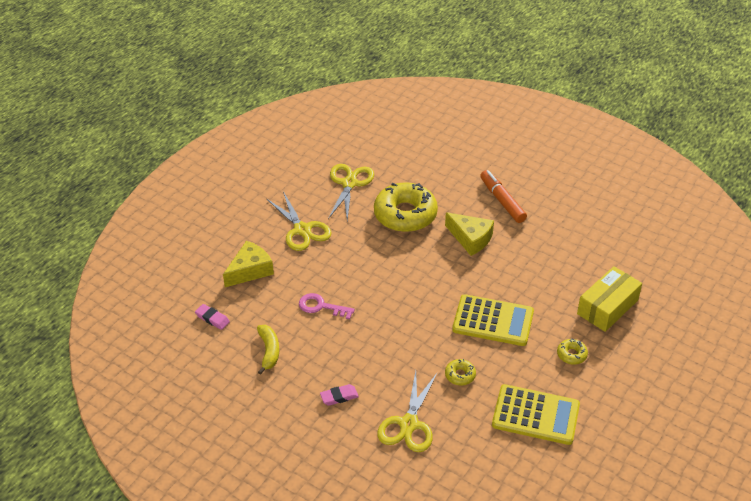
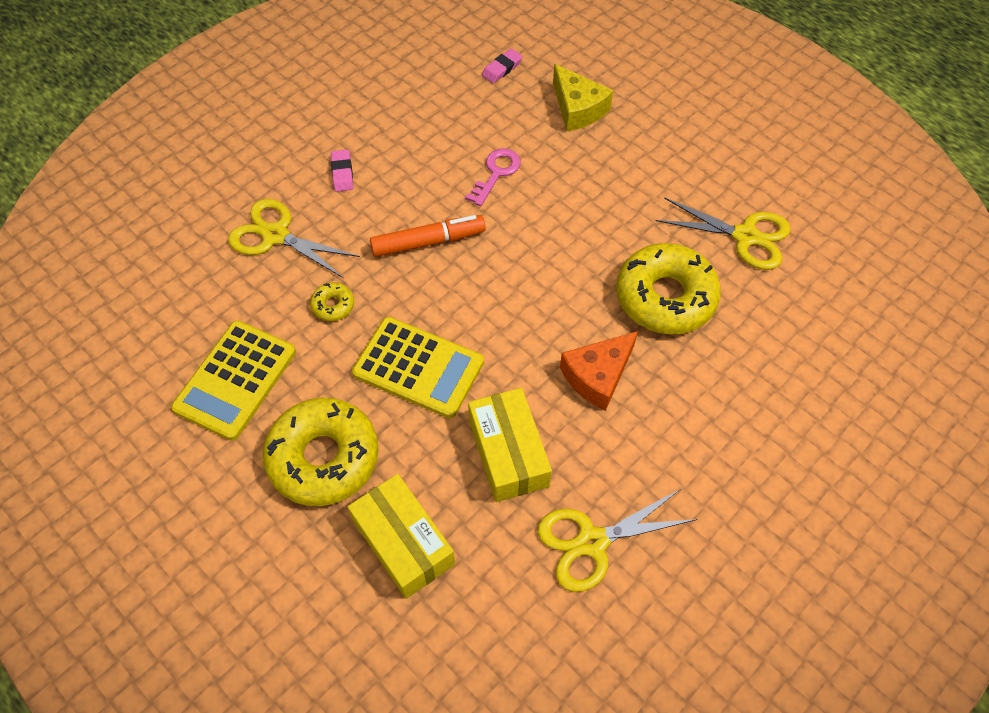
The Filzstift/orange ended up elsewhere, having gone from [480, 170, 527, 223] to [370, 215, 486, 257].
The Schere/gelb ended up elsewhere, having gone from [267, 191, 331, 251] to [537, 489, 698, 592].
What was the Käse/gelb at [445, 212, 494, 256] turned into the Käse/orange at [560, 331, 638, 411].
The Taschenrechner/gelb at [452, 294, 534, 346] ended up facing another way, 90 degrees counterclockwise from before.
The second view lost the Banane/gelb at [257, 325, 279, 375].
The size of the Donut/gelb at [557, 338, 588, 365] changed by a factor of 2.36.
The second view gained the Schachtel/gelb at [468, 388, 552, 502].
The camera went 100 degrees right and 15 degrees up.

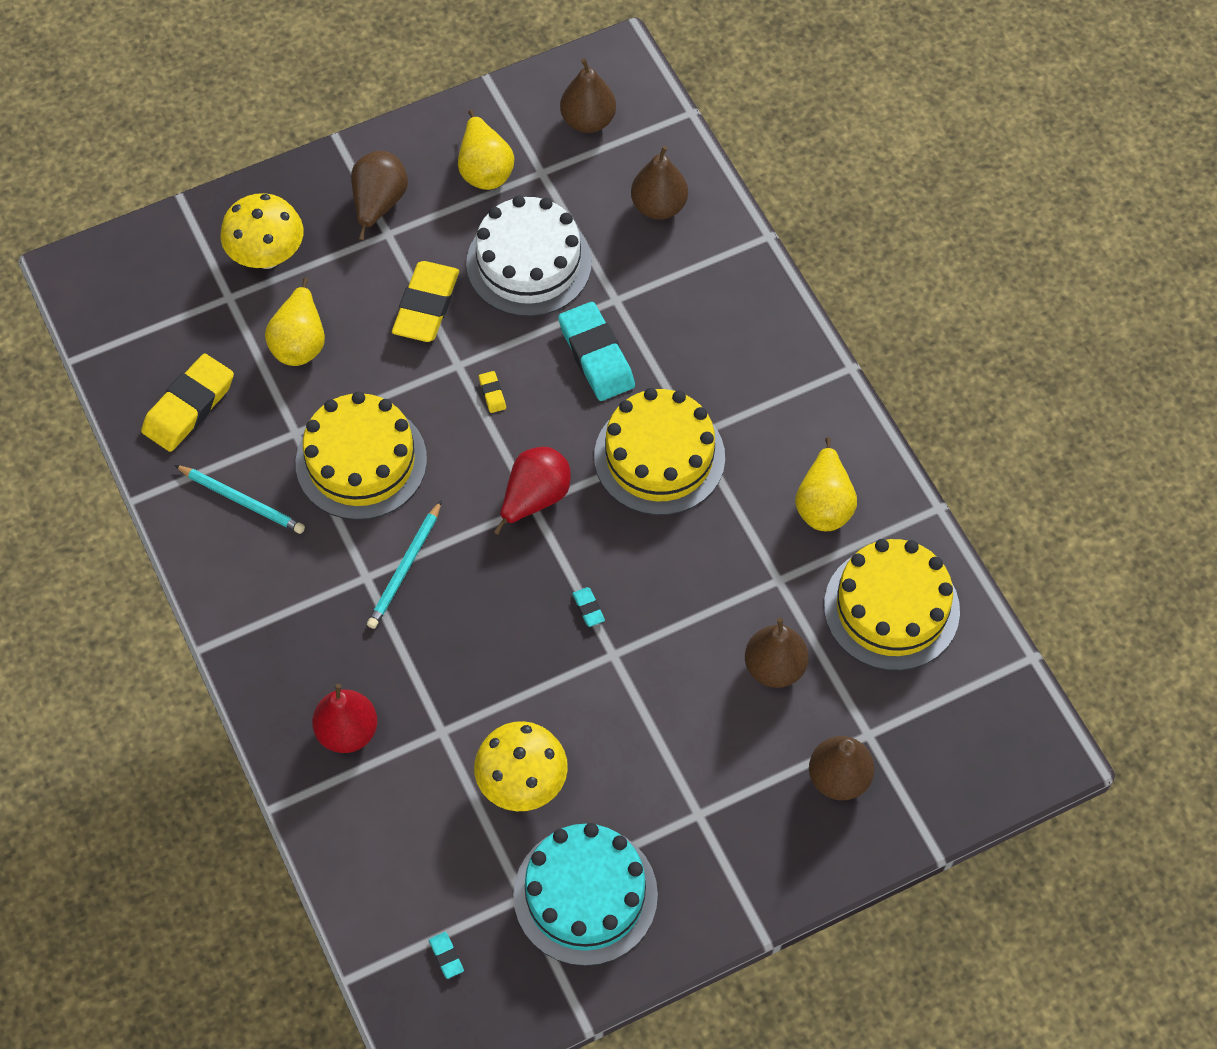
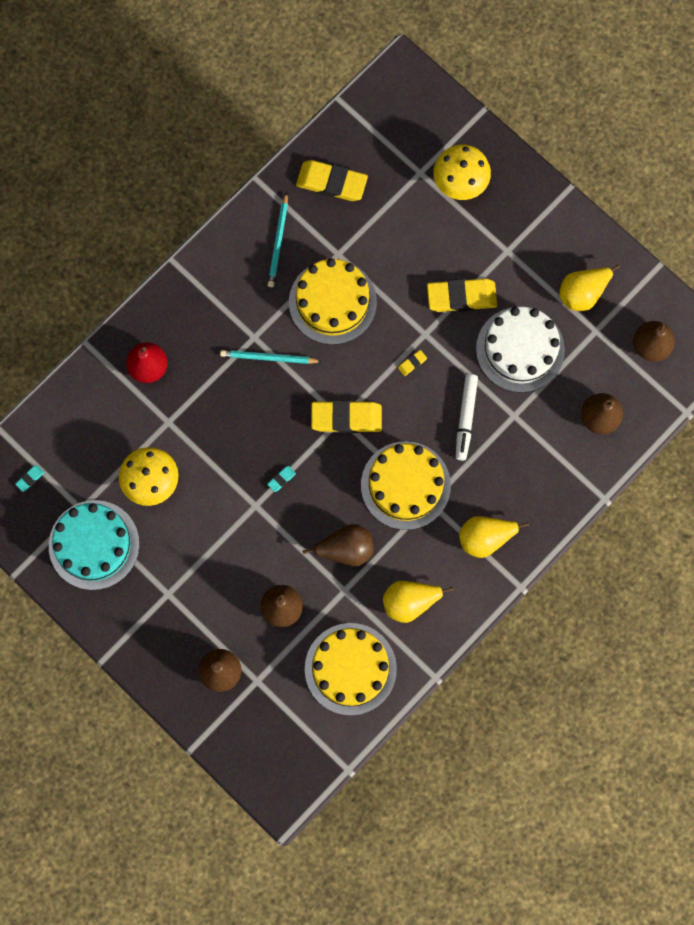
The Birne/braun ended up elsewhere, having gone from [351, 151, 408, 240] to [303, 524, 374, 566].
The Birne/gelb ended up elsewhere, having gone from [265, 278, 325, 366] to [459, 516, 529, 558].
Where the Radiergummi/türkis stood at [558, 302, 635, 401], the Filzstift/weiß came to stand at [456, 374, 478, 461].
Where the Birne/rot stood at [494, 447, 571, 535], the Radiergummi/gelb came to stand at [311, 400, 382, 433].
The camera went 70 degrees right and 15 degrees up.

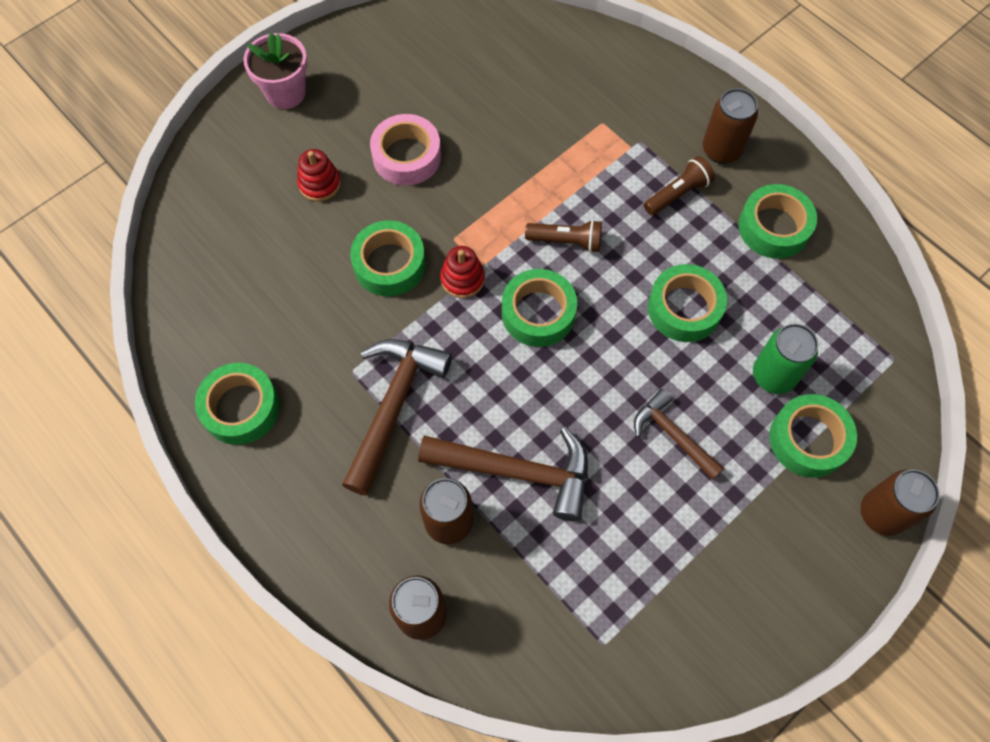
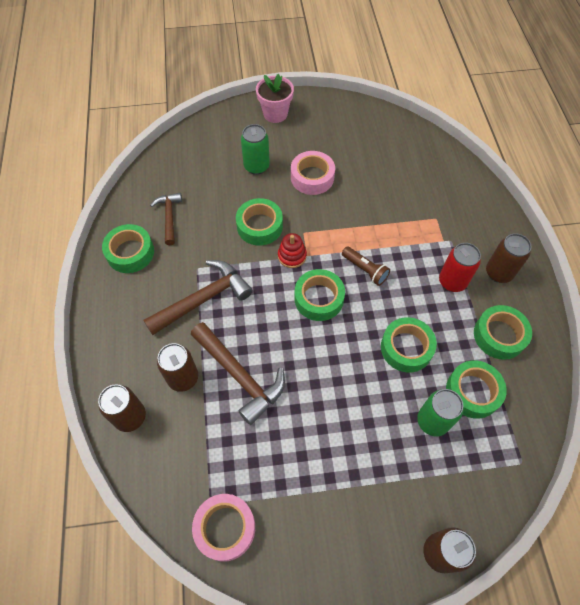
Where the Stapelspielzeug/rot stood at [297, 149, 341, 201], the Dose/grün came to stand at [241, 124, 270, 175].
Where the Taschenlampe/braun stood at [644, 156, 715, 216], the Dose/rot came to stand at [439, 243, 481, 292].
The Hammer/braun ended up elsewhere, having gone from [634, 389, 724, 480] to [150, 193, 182, 245].
The Klebeband/grün ended up elsewhere, having gone from [769, 394, 857, 478] to [446, 360, 507, 419].
The second view gained the Klebeband/rosa at [192, 494, 255, 562].
The camera went 35 degrees right and 5 degrees down.

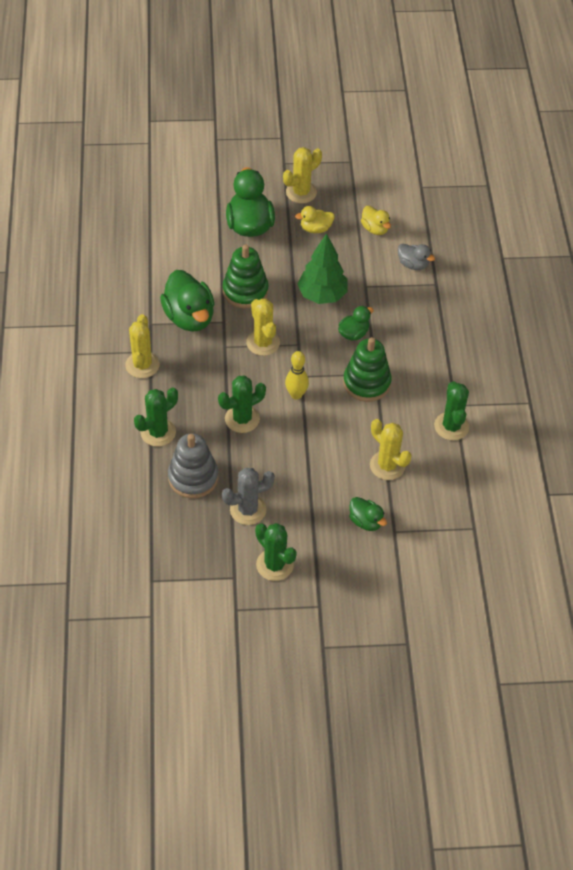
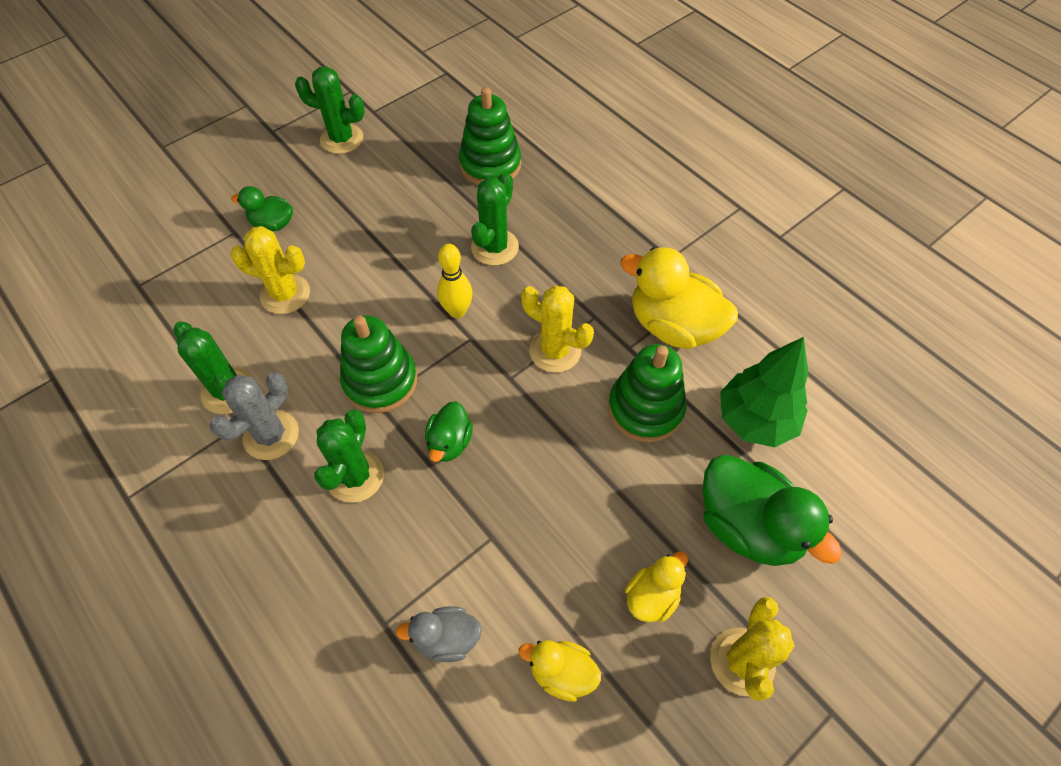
The Baum/grün ended up elsewhere, having gone from [297, 233, 348, 304] to [720, 337, 808, 447].
What was the Ente/grün at [160, 270, 215, 332] turned into the Ente/gelb at [620, 247, 738, 349].
The second view lost the Kaktus/gelb at [125, 314, 160, 378].
The Kaktus/grün ended up elsewhere, having gone from [134, 387, 178, 447] to [314, 409, 384, 503].
What was the Stapelspielzeug/grau at [168, 434, 218, 498] turned into the Stapelspielzeug/grün at [459, 87, 521, 185].
The Kaktus/grau ended up elsewhere, having gone from [222, 468, 275, 525] to [210, 373, 299, 460].
The camera went 145 degrees right and 5 degrees up.

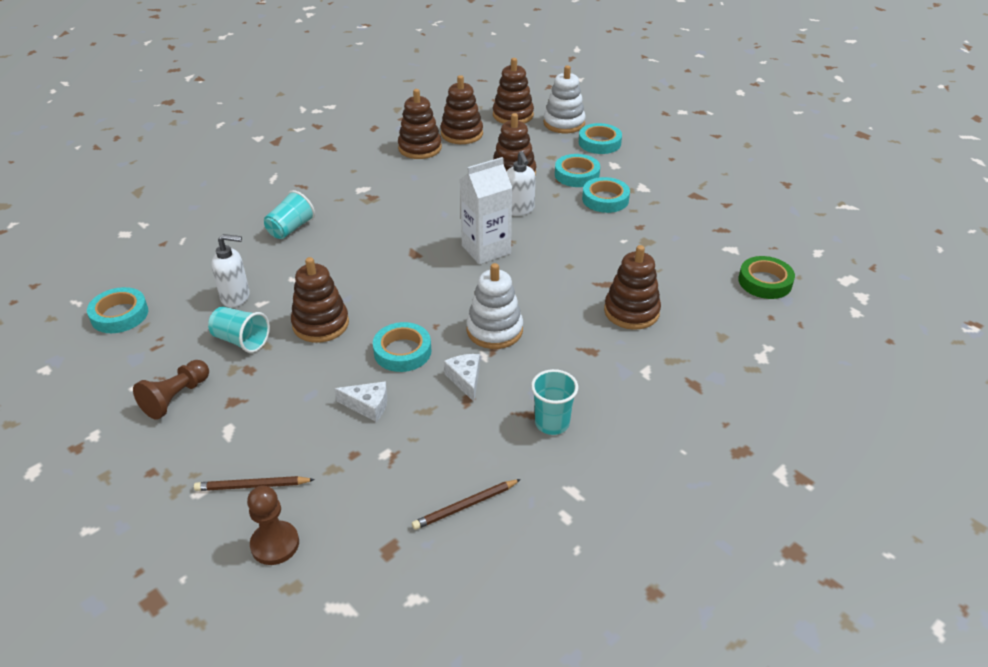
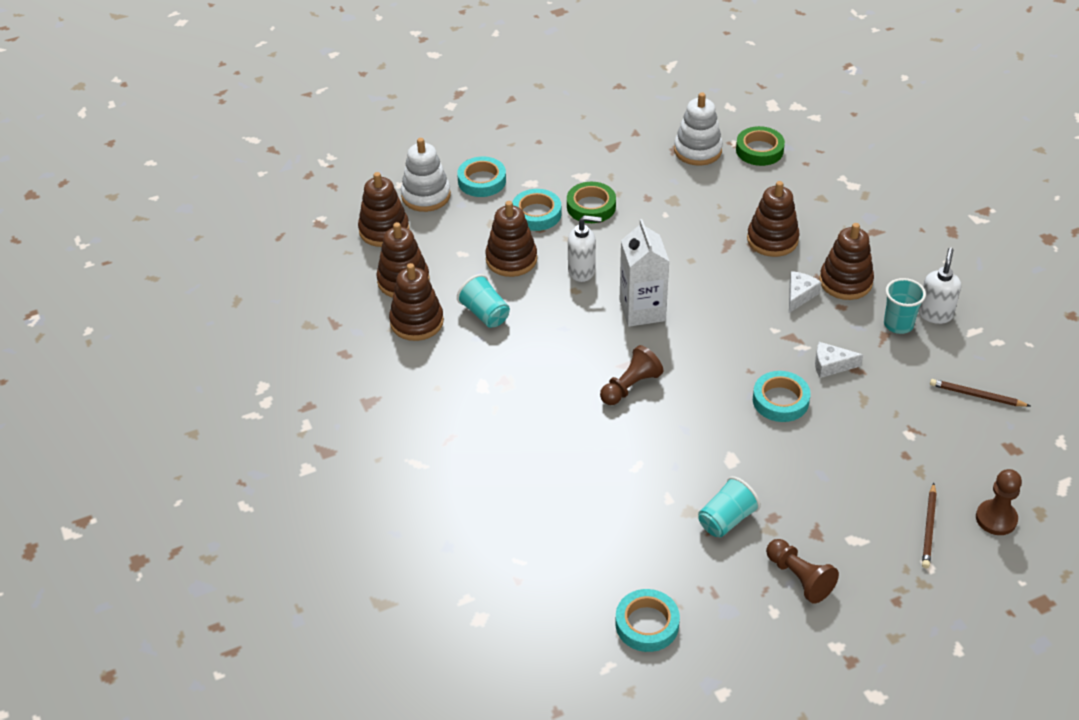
What was the Klebeband/türkis at [582, 177, 630, 213] turned into the Klebeband/grün at [567, 182, 616, 223].
The Becher/türkis ended up elsewhere, having gone from [264, 190, 315, 239] to [457, 274, 510, 328].
The Seifenspender/weiß ended up elsewhere, having gone from [211, 234, 250, 307] to [918, 247, 961, 324].
The Stapelspielzeug/braun ended up elsewhere, having gone from [291, 257, 349, 343] to [819, 223, 874, 300].
The Stapelspielzeug/weiß ended up elsewhere, having gone from [466, 263, 523, 349] to [674, 92, 723, 166].
The Käse/weiß ended up elsewhere, having gone from [334, 381, 387, 422] to [789, 271, 822, 313].
The Bleistift/braun at [412, 479, 521, 530] ended up facing another way, 120 degrees clockwise from before.
The second view gained the Bauer/braun at [600, 345, 663, 405].
The camera went 70 degrees left and 5 degrees up.

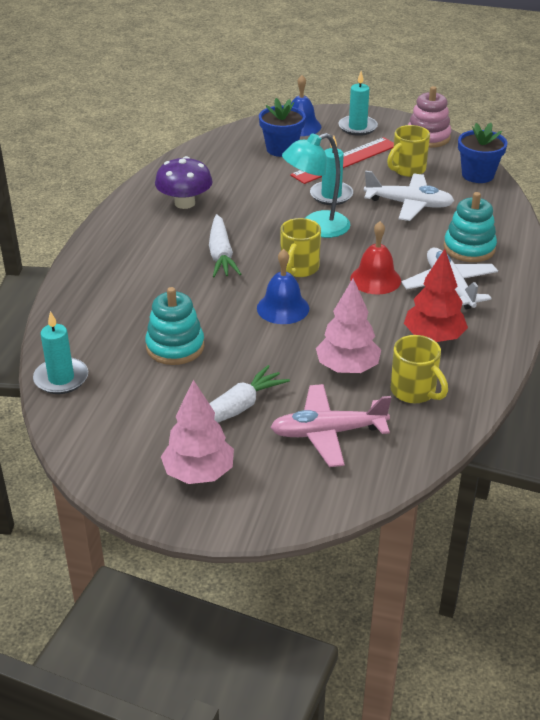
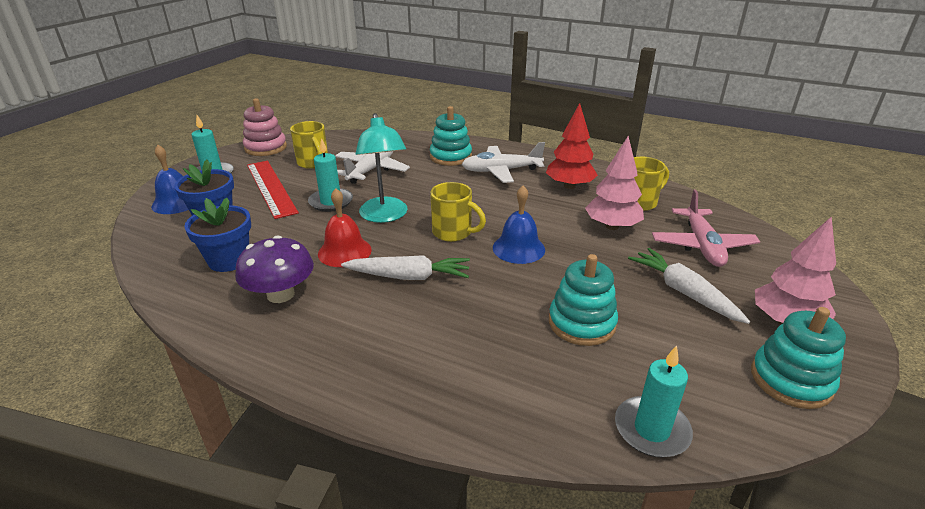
The Blumentopf/blau ended up elsewhere, having gone from [458, 123, 508, 183] to [184, 197, 251, 272].
The Glocke/rot ended up elsewhere, having gone from [350, 221, 401, 294] to [318, 188, 372, 267].
The second view gained the Stapelspielzeug/türkis at [751, 307, 846, 409].
The camera went 80 degrees left and 5 degrees down.

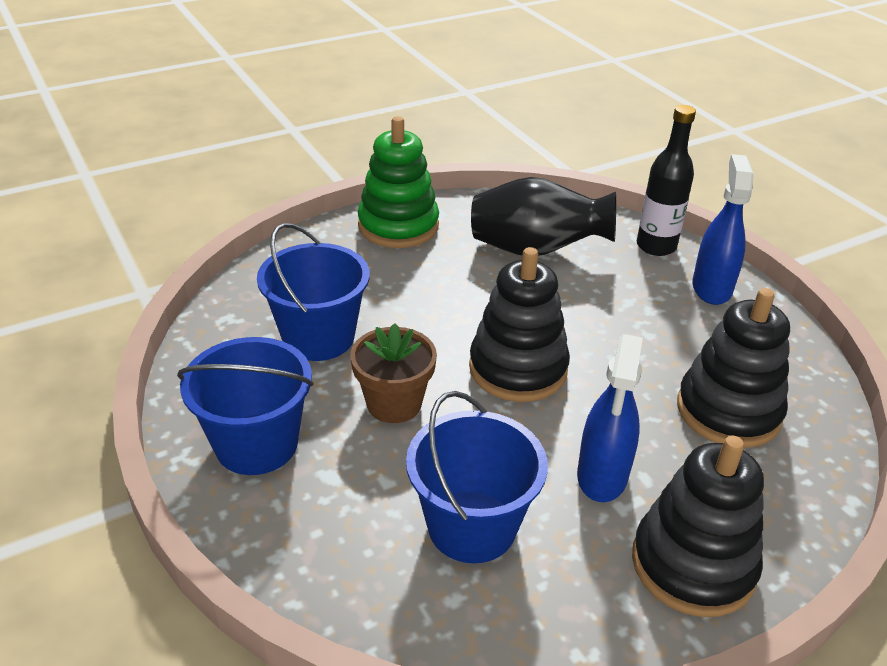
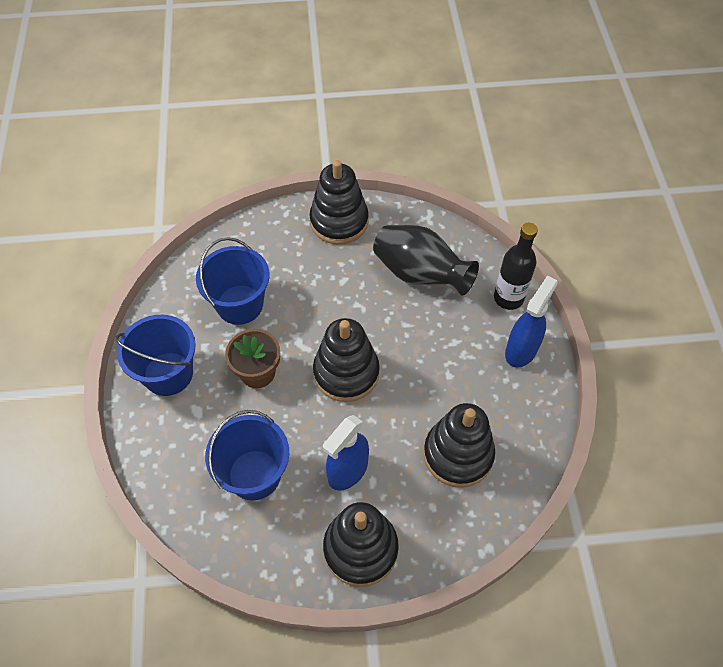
What was the Stapelspielzeug/grün at [358, 116, 439, 248] turned into the Stapelspielzeug/schwarz at [310, 160, 369, 244].
The camera went 25 degrees right and 20 degrees up.

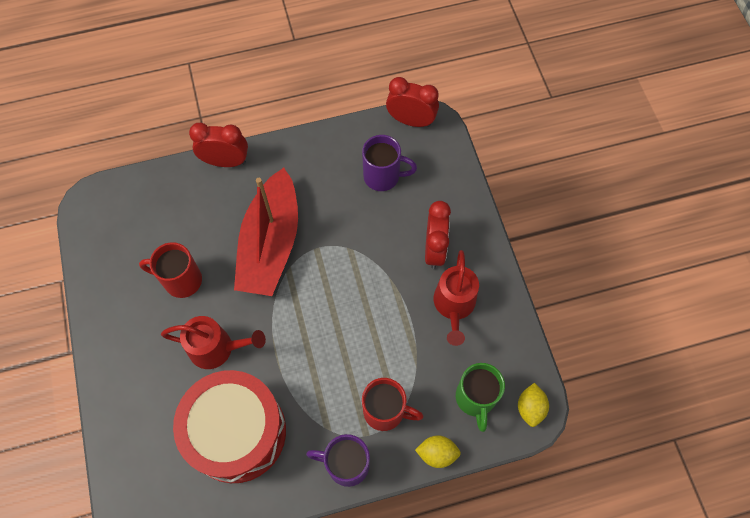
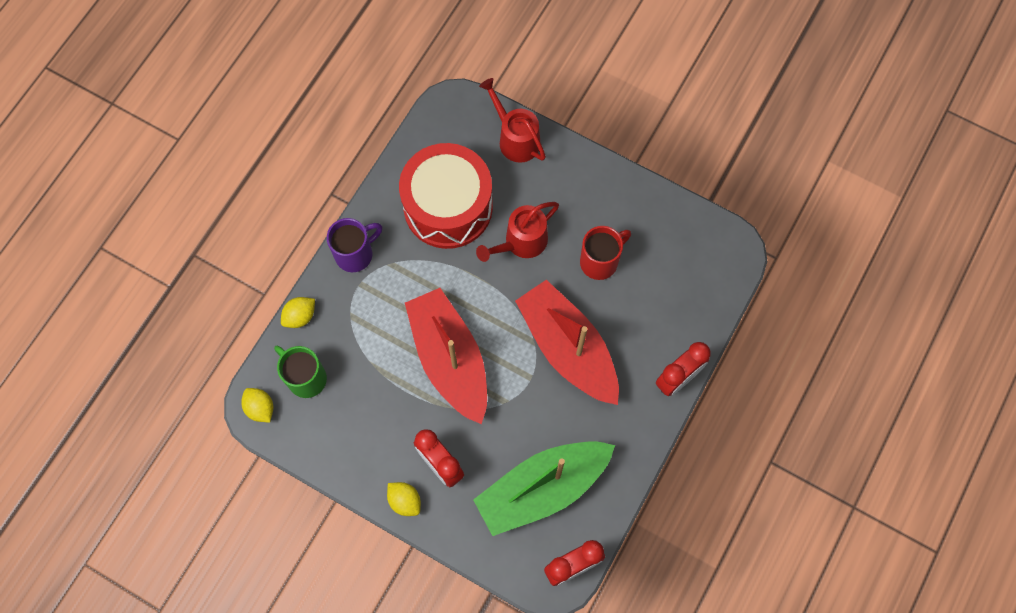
Where the Tasse/lila stood at [362, 135, 417, 191], the Boot/grün came to stand at [473, 441, 615, 536].
The Gießkanne/rot ended up elsewhere, having gone from [434, 250, 479, 346] to [479, 78, 546, 163].
The second view lost the Tasse/rot at [362, 378, 424, 431].
The second view gained the Boot/rot at [405, 288, 487, 424].
The second view gained the Zitrone/gelb at [387, 482, 421, 516].
The camera went 135 degrees right and 5 degrees up.

